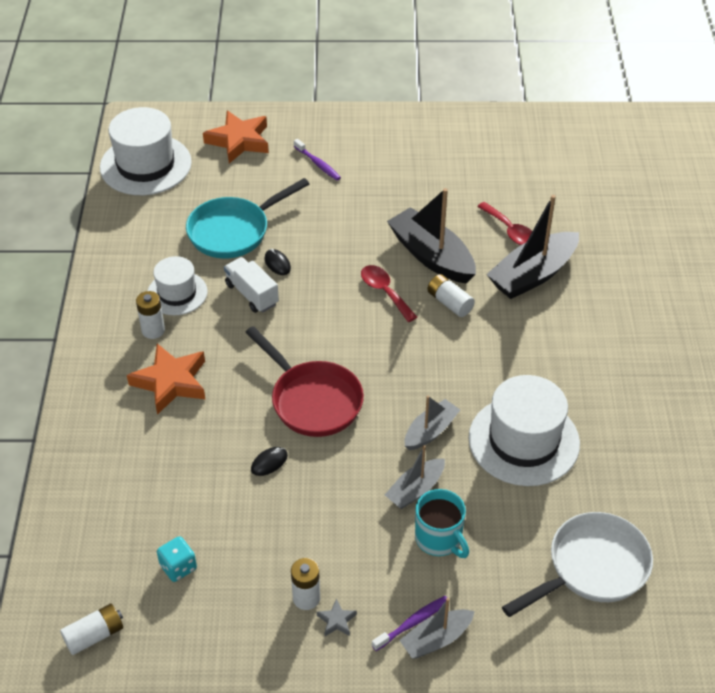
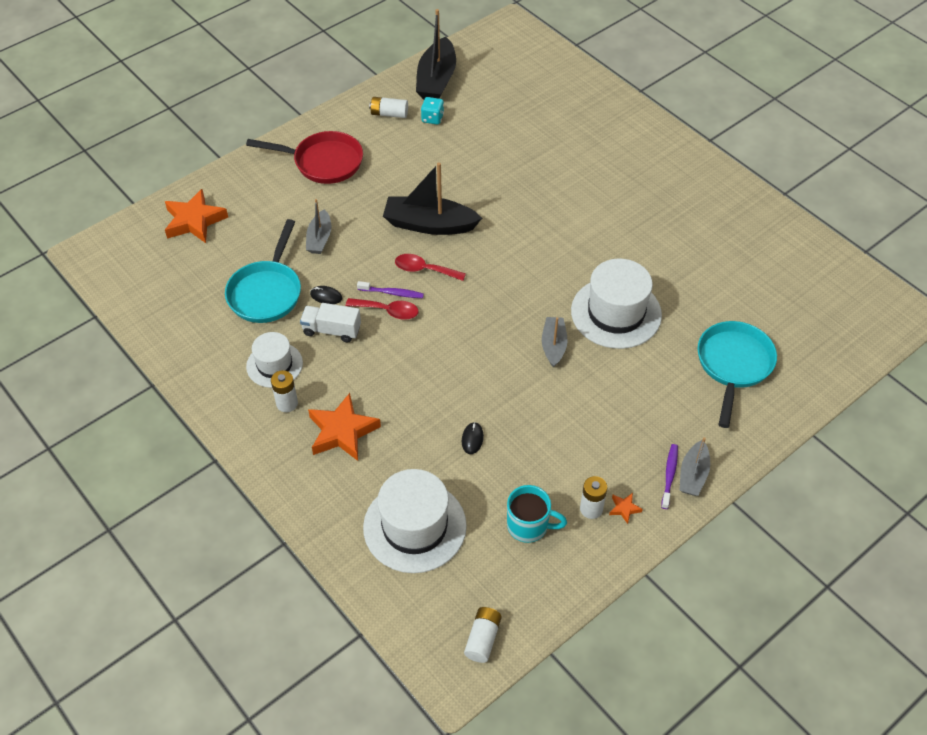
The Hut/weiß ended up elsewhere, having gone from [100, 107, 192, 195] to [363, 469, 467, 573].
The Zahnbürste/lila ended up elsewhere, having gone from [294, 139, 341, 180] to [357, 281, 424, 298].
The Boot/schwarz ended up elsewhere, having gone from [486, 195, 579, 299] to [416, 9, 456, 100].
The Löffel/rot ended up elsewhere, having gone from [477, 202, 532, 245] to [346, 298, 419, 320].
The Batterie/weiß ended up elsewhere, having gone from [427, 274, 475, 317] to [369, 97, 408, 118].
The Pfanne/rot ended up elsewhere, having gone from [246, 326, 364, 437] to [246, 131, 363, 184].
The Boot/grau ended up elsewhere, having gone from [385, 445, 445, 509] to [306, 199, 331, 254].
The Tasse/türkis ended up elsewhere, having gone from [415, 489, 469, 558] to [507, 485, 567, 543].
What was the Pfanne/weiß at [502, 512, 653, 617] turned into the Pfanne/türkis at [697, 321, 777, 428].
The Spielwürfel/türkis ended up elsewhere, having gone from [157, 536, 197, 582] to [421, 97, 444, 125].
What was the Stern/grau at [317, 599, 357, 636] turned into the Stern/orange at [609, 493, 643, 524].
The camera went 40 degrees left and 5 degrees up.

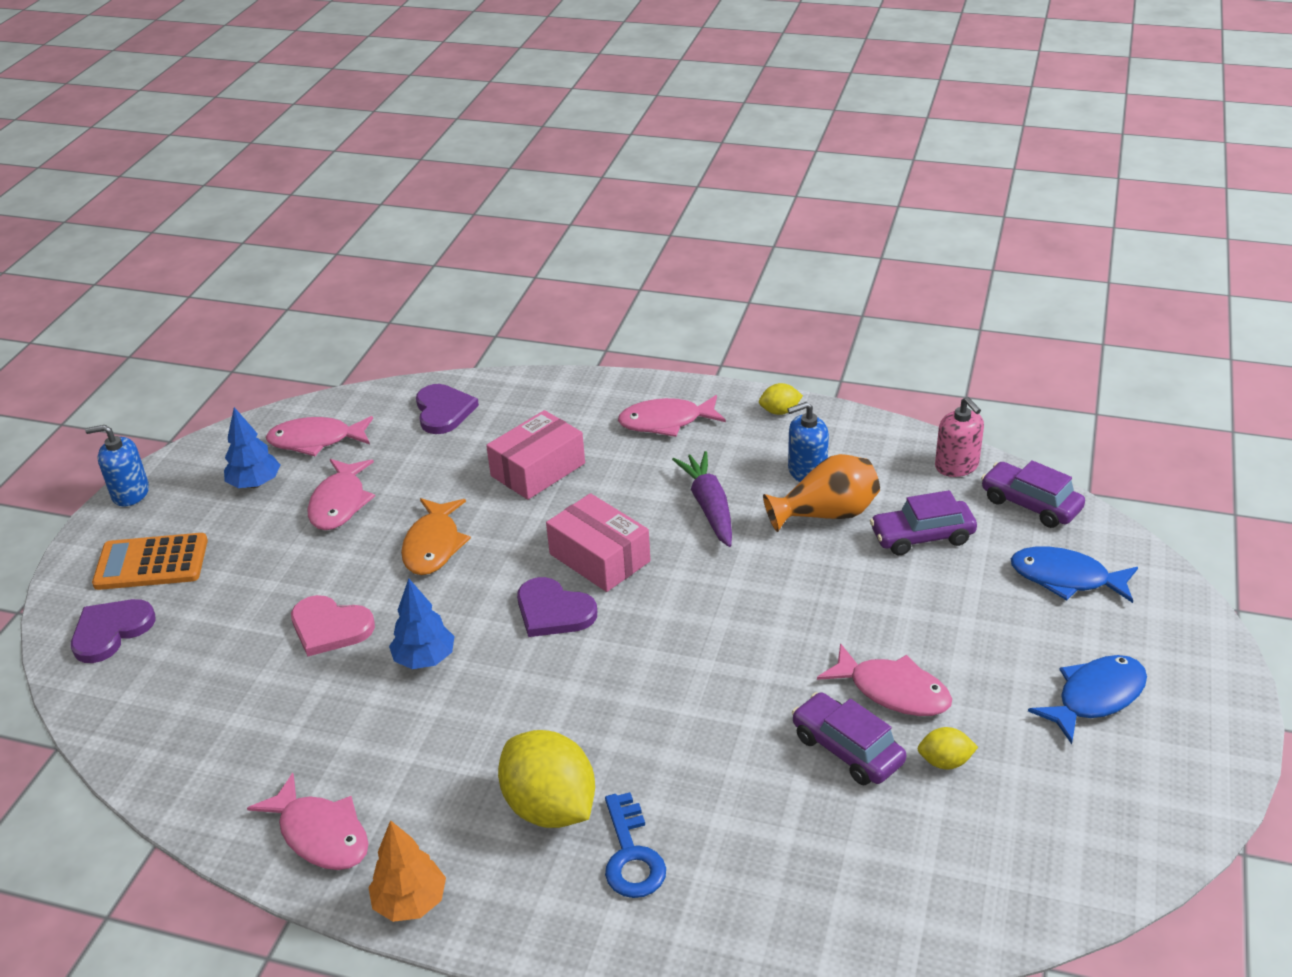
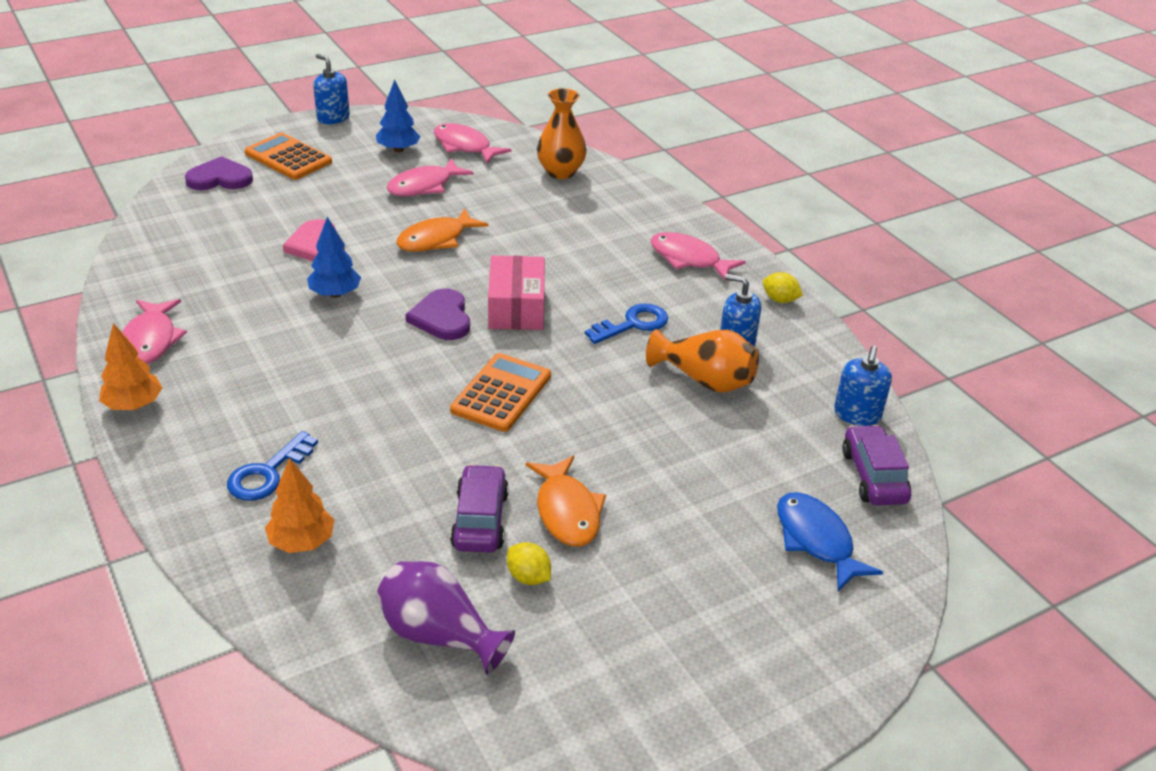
Where the Herz/lila stood at [416, 384, 479, 434], the Vase/orange came to stand at [537, 88, 587, 179].
What was the Seifenspender/rosa at [935, 397, 984, 477] turned into the Seifenspender/blau at [834, 346, 892, 426].
The second view lost the Schachtel/rosa at [486, 410, 585, 500].
Where the Karotte/lila stood at [672, 451, 732, 547], the Schlüssel/blau came to stand at [585, 303, 668, 344].
The second view lost the Auto/lila at [870, 490, 977, 555].
What was the Fisch/rosa at [817, 643, 952, 716] turned into the Fisch/orange at [525, 455, 606, 547].
The second view lost the Fisch/blau at [1028, 655, 1147, 744].
The second view lost the Zitrone/gelb at [498, 730, 595, 828].
The second view gained the Taschenrechner/orange at [450, 353, 551, 432].
The second view gained the Baum/orange at [265, 457, 334, 553].
The second view gained the Vase/lila at [376, 561, 515, 675].
The camera went 40 degrees right and 0 degrees up.

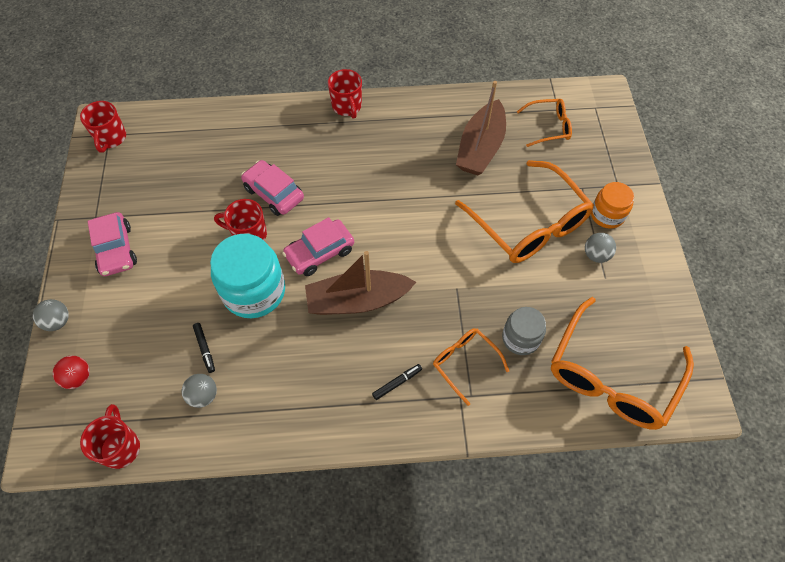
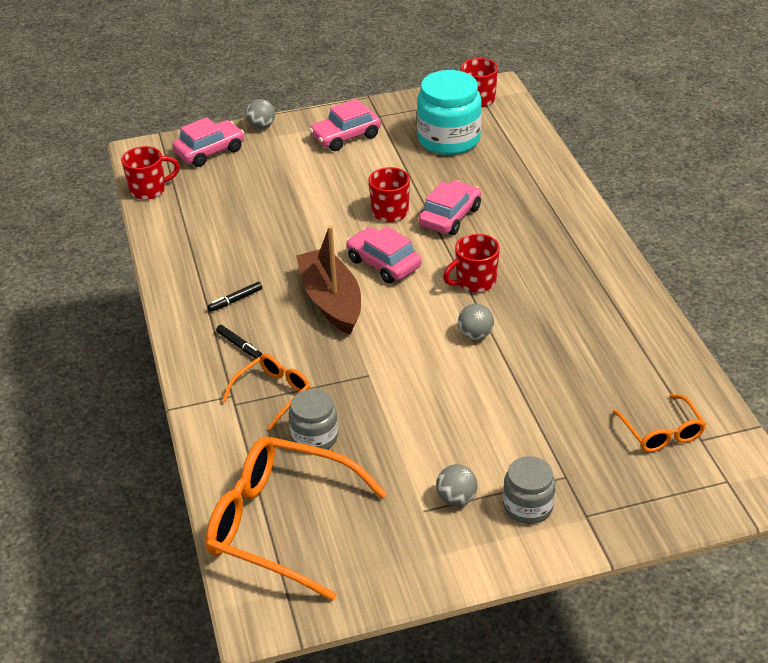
The Tasse/rot ended up elsewhere, having gone from [328, 69, 362, 119] to [443, 234, 500, 293].
The second view lost the Boot/braun at [456, 81, 506, 175].
The second view lost the Brille/orange at [455, 160, 594, 263].
What was the Einmachglas/orange at [591, 182, 634, 229] turned into the Einmachglas/grau at [503, 456, 556, 524].
The Einmachglas/türkis ended up elsewhere, having gone from [210, 234, 285, 318] to [417, 70, 482, 155].
The Filzstift/schwarz ended up elsewhere, having gone from [193, 323, 215, 373] to [208, 282, 262, 312].
Where the Ball/rot stood at [53, 356, 90, 389], the Auto/rosa came to stand at [172, 117, 244, 167].
The Ball/grau ended up elsewhere, having gone from [181, 374, 217, 408] to [458, 304, 494, 340].
The camera went 80 degrees right and 20 degrees down.

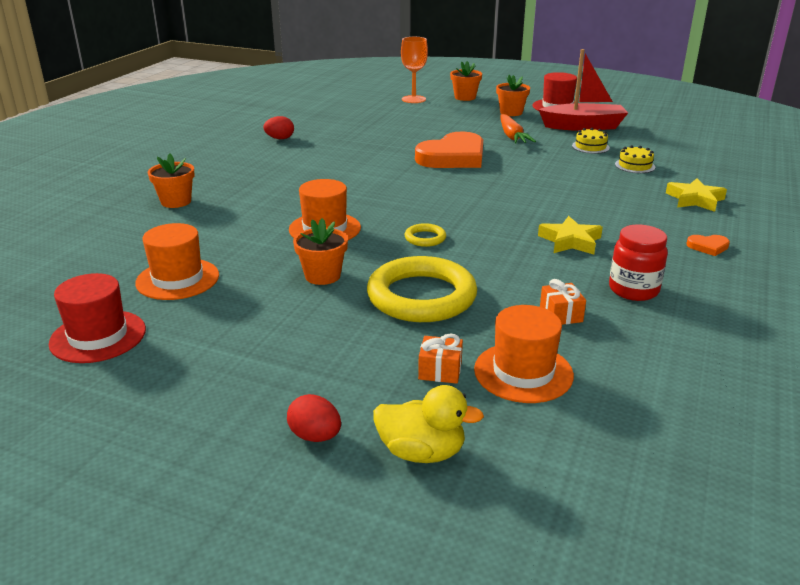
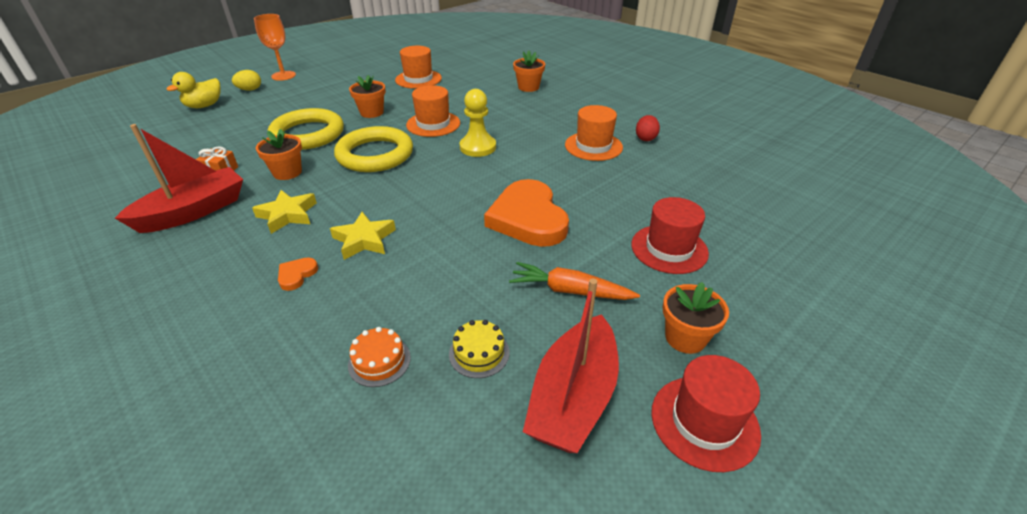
The Kelch/orange ended up elsewhere, having gone from [401, 37, 428, 103] to [254, 14, 296, 81].
The Blumentopf/orange ended up elsewhere, having gone from [450, 61, 482, 101] to [256, 129, 302, 180].
What was the Kuchen/gelb at [615, 145, 655, 173] turned into the Kuchen/orange at [348, 327, 411, 387].
The Stern/gelb ended up elsewhere, having gone from [666, 178, 727, 212] to [330, 212, 396, 260].
The size of the Ring/gelb at [405, 223, 446, 247] changed by a factor of 2.29.
Where the Einmachglas/rot stood at [609, 225, 668, 301], the Boot/rot came to stand at [115, 124, 243, 233].
The Herz/orange ended up elsewhere, having gone from [686, 235, 730, 256] to [278, 258, 318, 291].
The Hut/rot ended up elsewhere, having gone from [49, 273, 146, 363] to [631, 197, 709, 274].
The Hut/orange ended up elsewhere, having gone from [474, 305, 574, 403] to [565, 105, 623, 161].
The second view lost the Geschenk/orange at [418, 334, 463, 384].
What was the Ei/rot at [287, 394, 341, 442] turned into the Ei/gelb at [232, 70, 261, 91].
The second view gained the Bauer/gelb at [460, 89, 496, 157].
The camera went 115 degrees right and 10 degrees up.

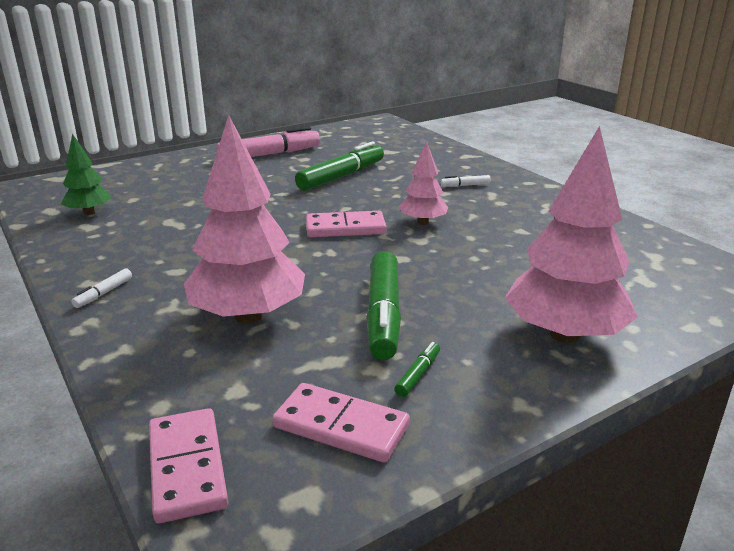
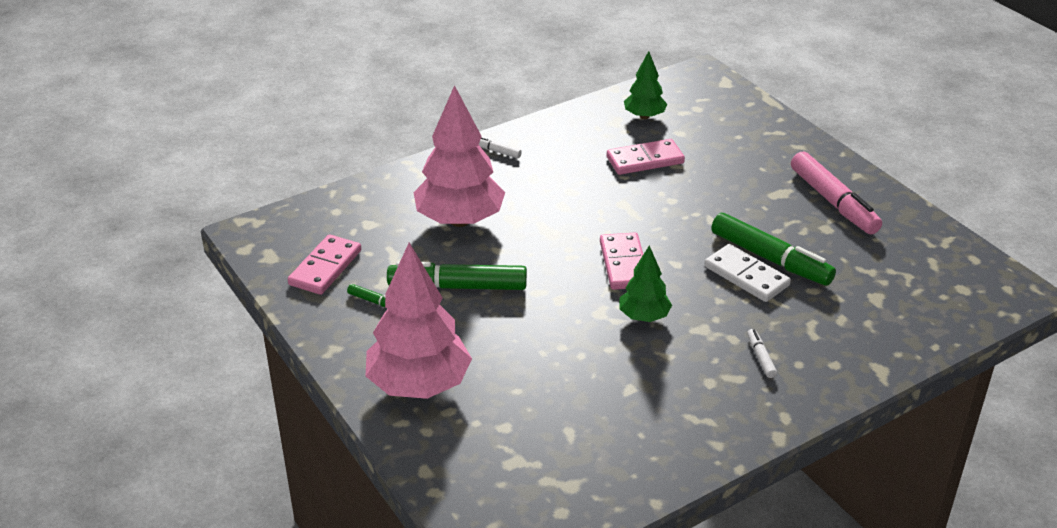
What was the Baum/rosa at [399, 141, 448, 225] turned into the Baum/grün at [619, 245, 672, 322].
The Dominostein/rosa ended up elsewhere, having gone from [149, 408, 228, 523] to [607, 139, 685, 175].
The second view gained the Dominostein/weiß at [704, 244, 791, 302].
The camera went 90 degrees right and 10 degrees up.

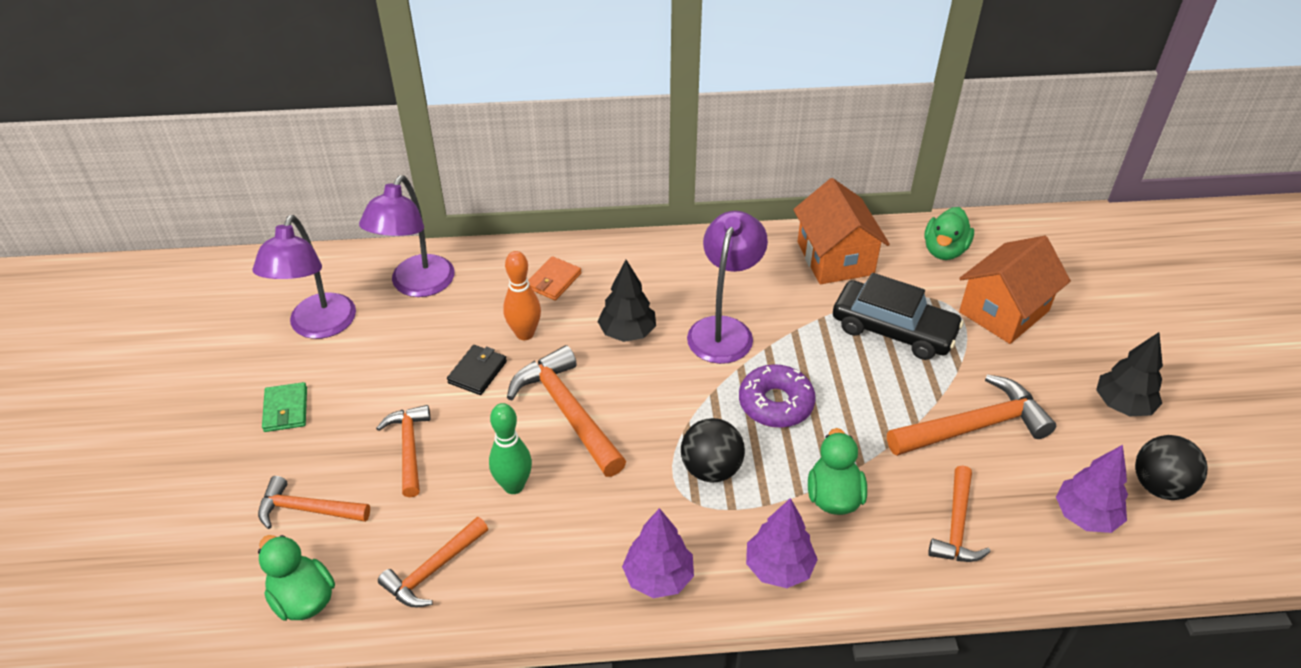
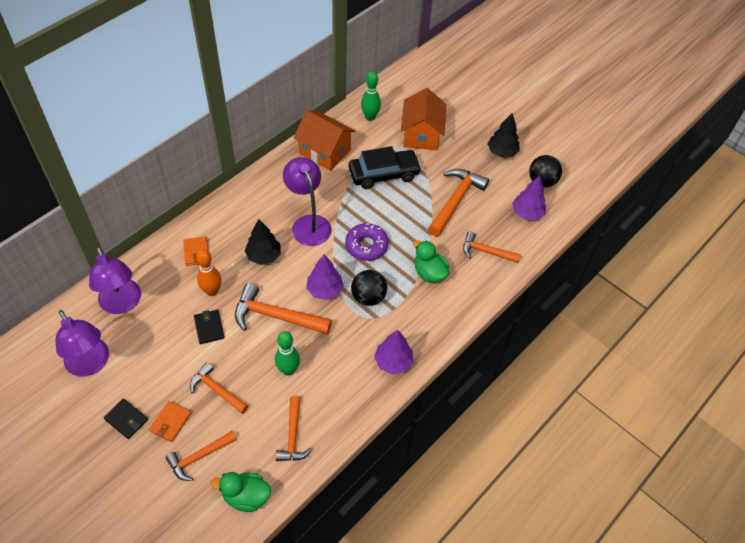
Where the Ente/grün stood at [925, 207, 974, 260], the Bowlingkegel/grün came to stand at [361, 71, 381, 121].
What was the Geldbörse/grün at [262, 382, 307, 432] turned into the Geldbörse/schwarz at [104, 398, 148, 439].
The Hammer/orange at [928, 465, 991, 562] ended up facing another way, 135 degrees clockwise from before.
The Baum/lila ended up elsewhere, having gone from [746, 498, 818, 588] to [306, 254, 344, 300].
The second view gained the Geldbörse/orange at [149, 401, 191, 442].
The camera went 45 degrees left and 10 degrees up.

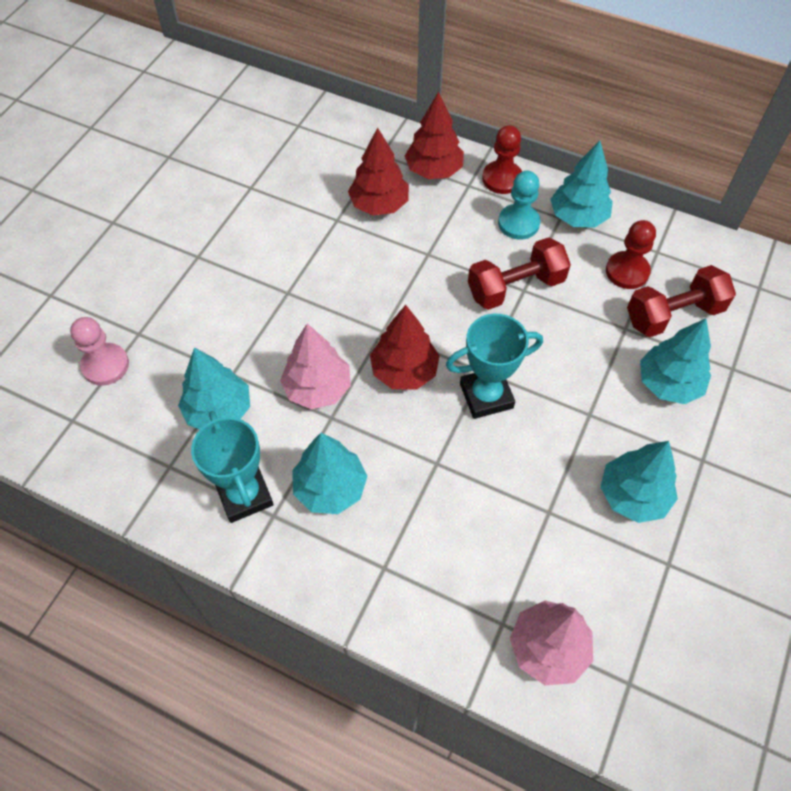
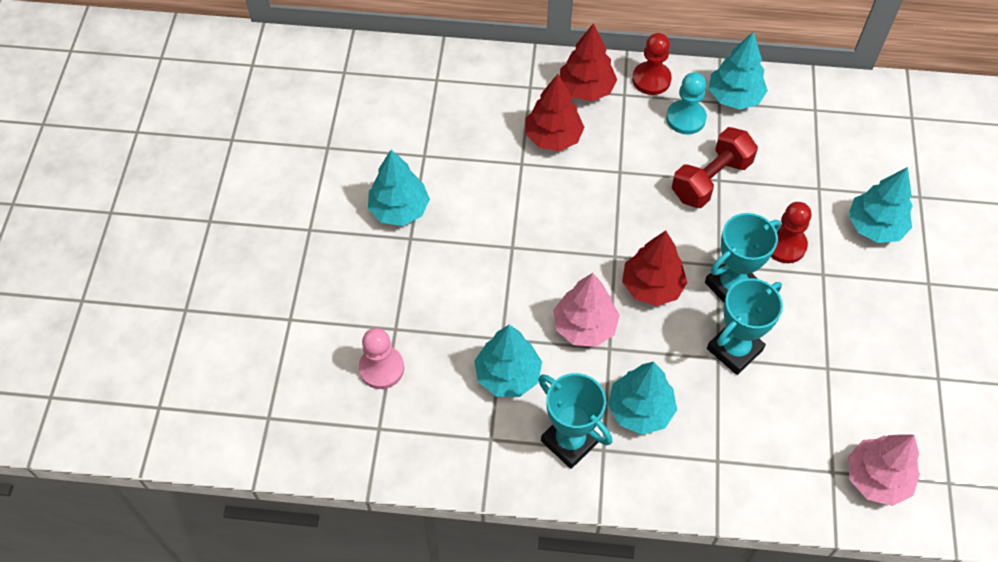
The Bauer/rot ended up elsewhere, having gone from [606, 220, 656, 289] to [771, 202, 812, 263].
The second view lost the Hantel/rot at [627, 265, 736, 337].
The Baum/türkis ended up elsewhere, having gone from [600, 441, 678, 523] to [368, 150, 430, 226].
The second view gained the Pokal/türkis at [707, 278, 783, 375].
The camera went 20 degrees left and 0 degrees up.

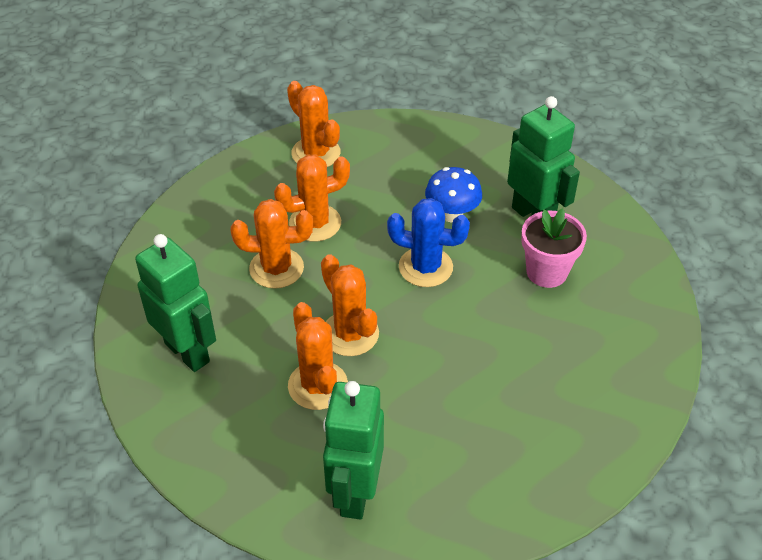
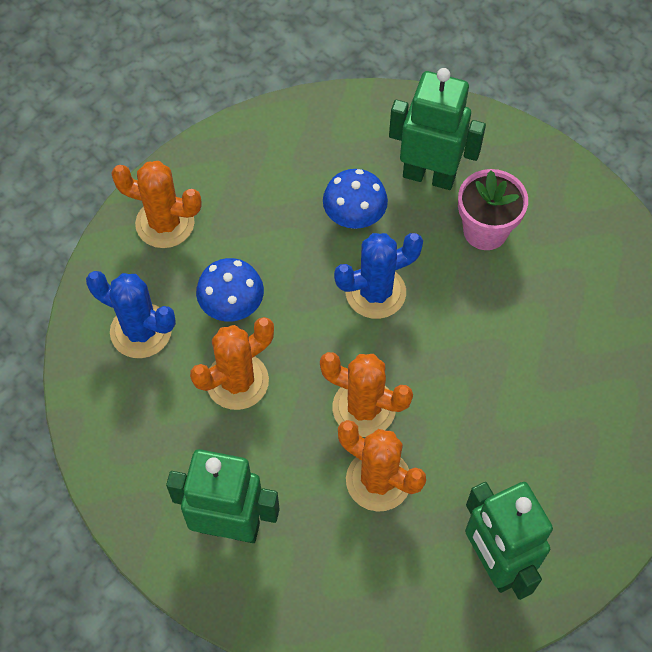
Where the Kaktus/orange stood at [274, 155, 350, 242], the Pilz/blau came to stand at [196, 258, 264, 321].
The second view gained the Kaktus/blau at [86, 271, 176, 358].
The camera went 35 degrees left and 15 degrees up.

